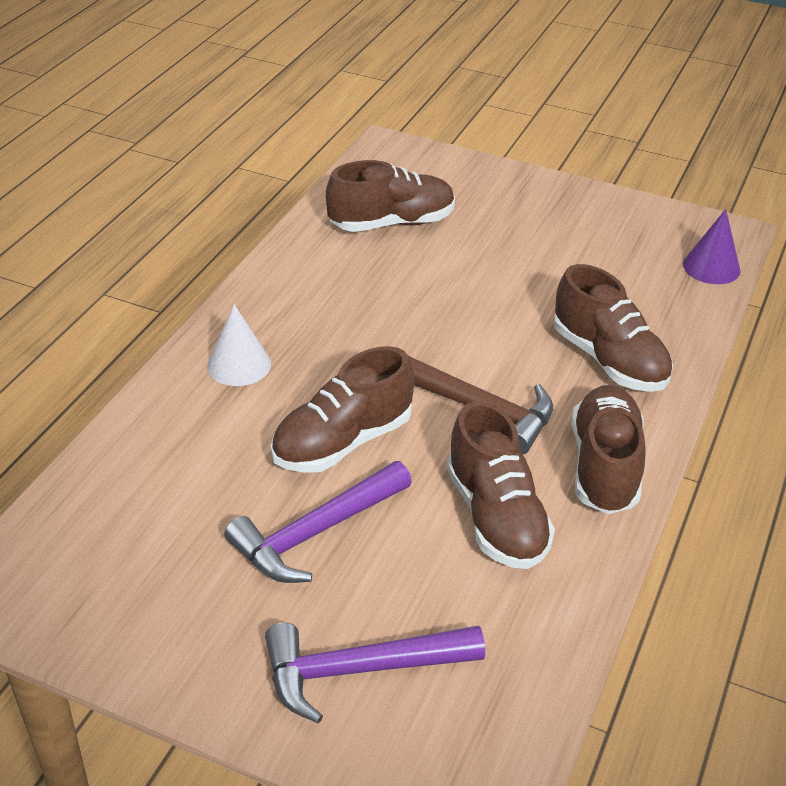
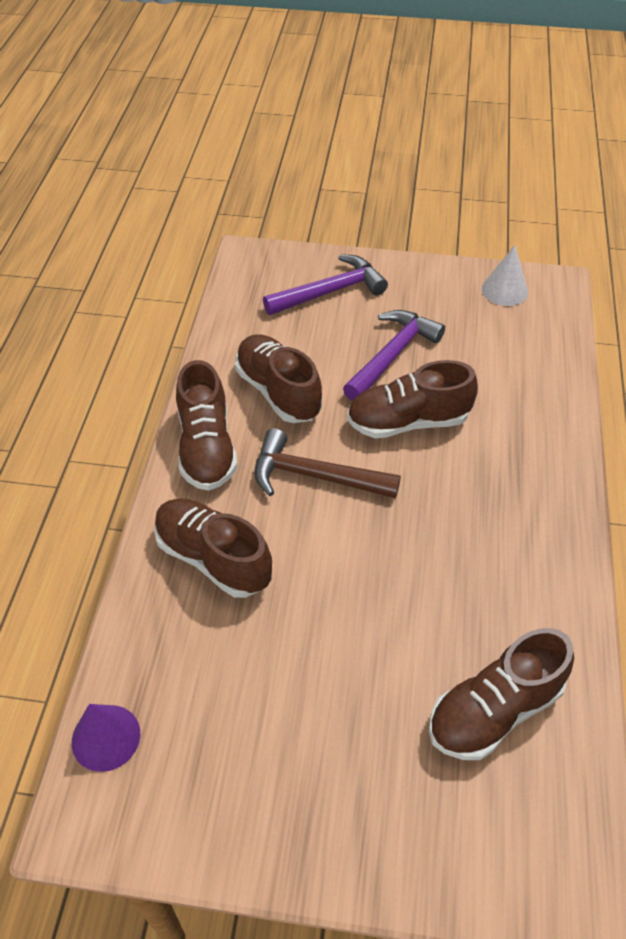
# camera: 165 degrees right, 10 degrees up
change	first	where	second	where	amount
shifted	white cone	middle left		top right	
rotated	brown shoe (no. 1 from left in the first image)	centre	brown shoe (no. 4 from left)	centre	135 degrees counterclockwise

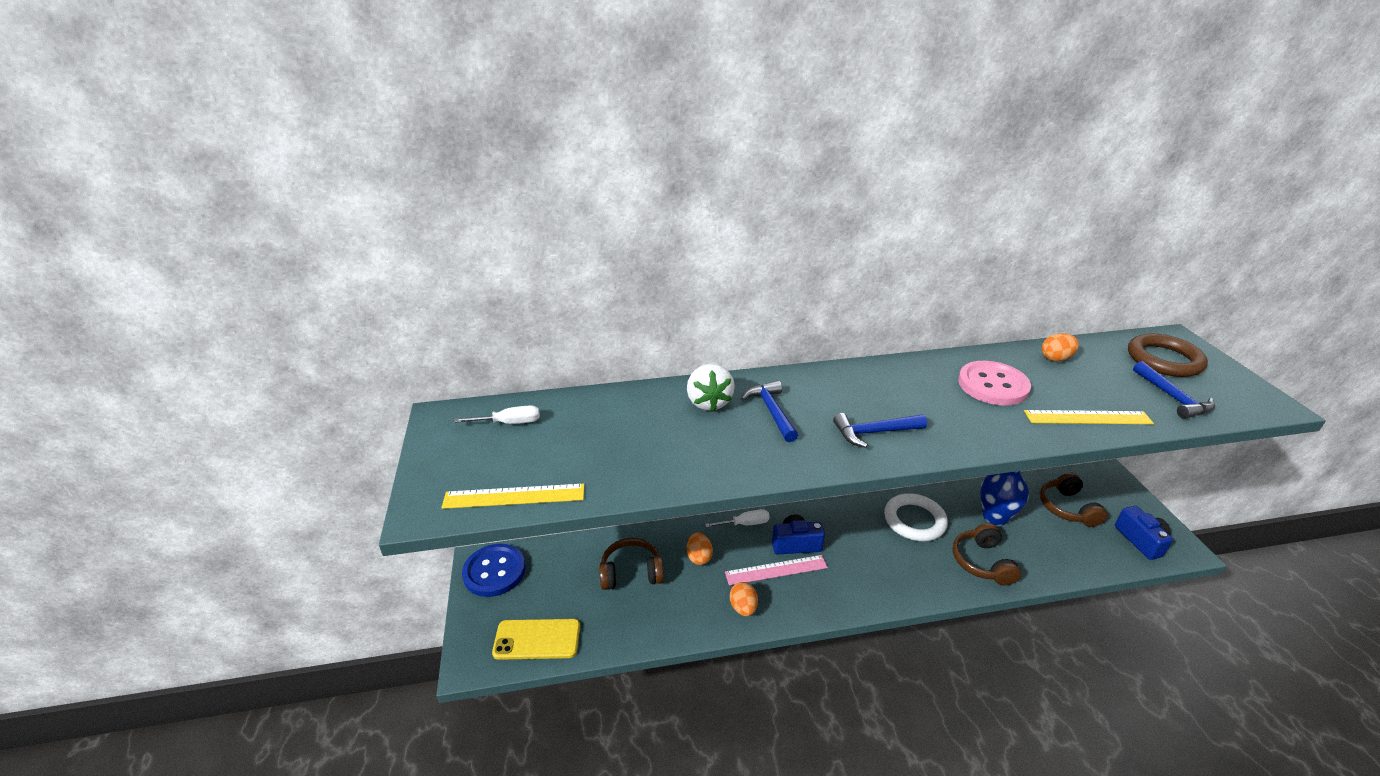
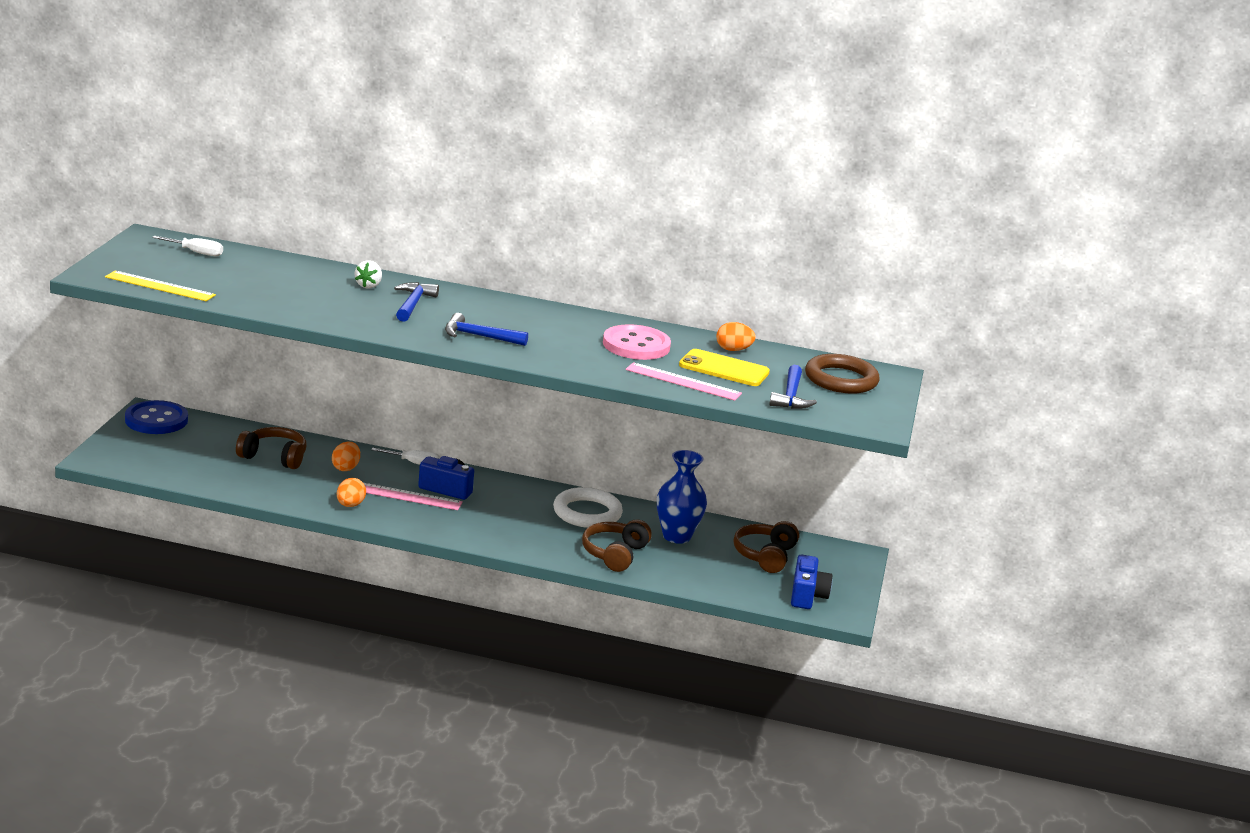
# camera: 20 degrees right, 10 degrees down
change	first	where	second	where	amount
shifted	yellow phone	bottom centre		centre	
scaled	white strawberry	centre		top left	x0.63
repainted	yellow ruler (no. 2 from left)	middle right	pink ruler (no. 2 from left)	centre	

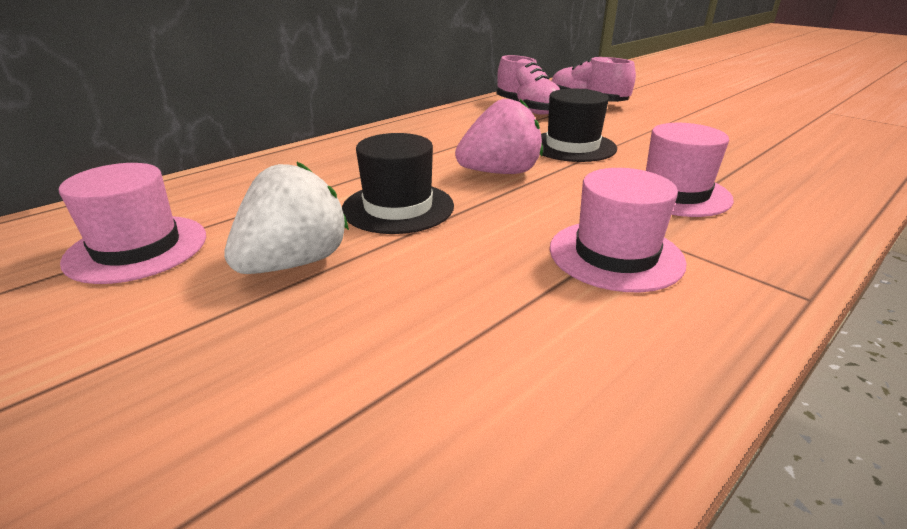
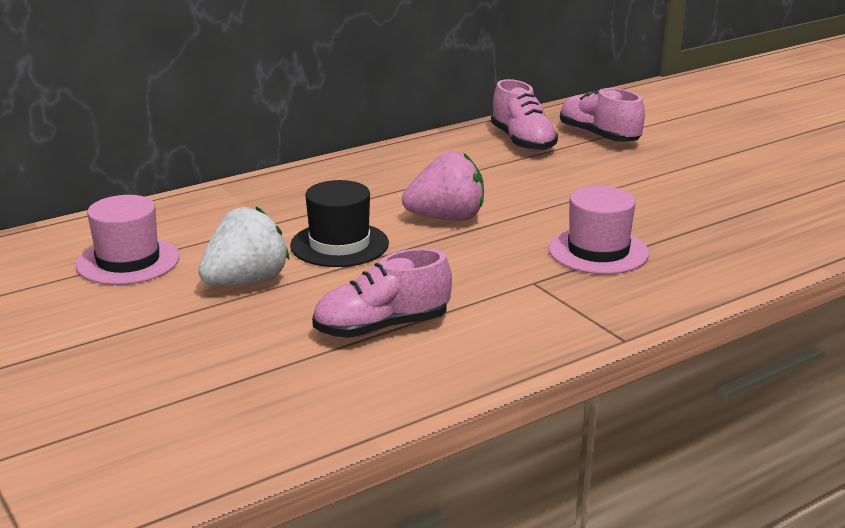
# camera: 10 degrees right, 5 degrees down
change	first	where	second	where	amount
gone	black hat (no. 2 from left)	top centre			
gone	pink hat (no. 2 from left)	middle right			
new			pink shoe (no. 1 from left)	centre	

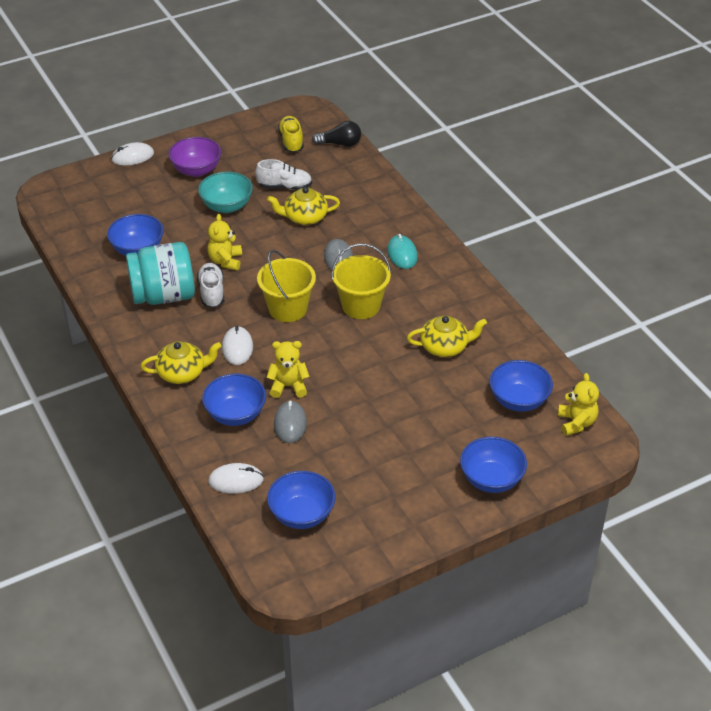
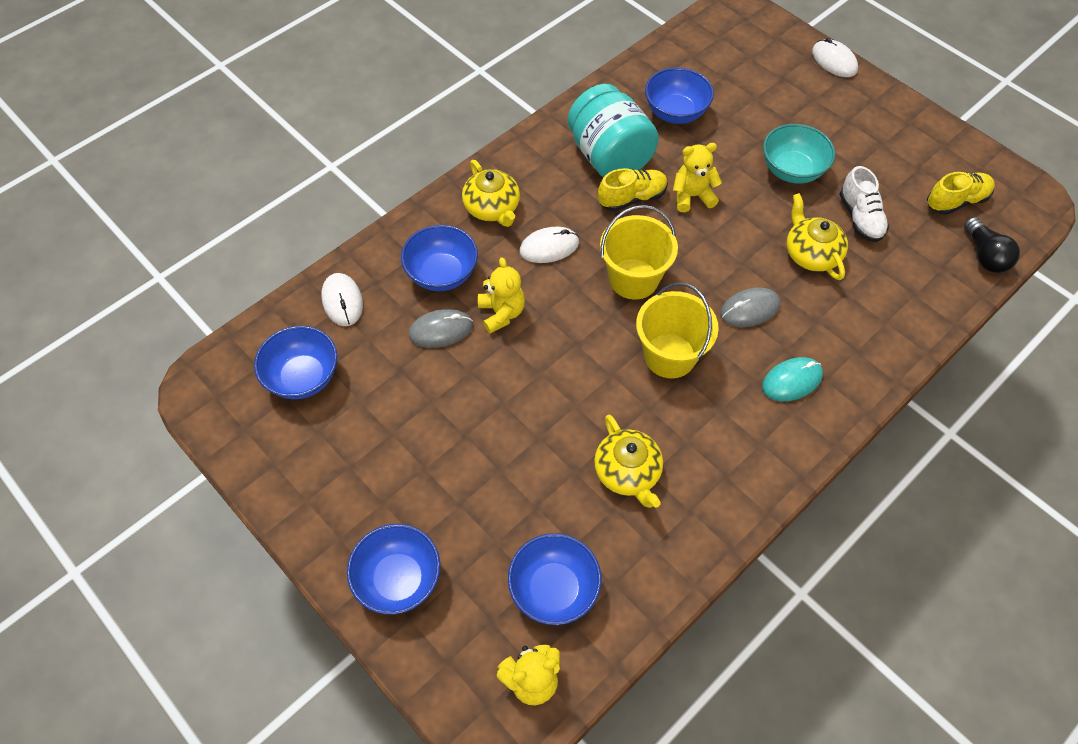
# camera: 75 degrees right, 15 degrees up
change	first	where	second	where	amount
gone	purple bowl	top left			
repainted	white shoe (no. 1 from left)	middle left	yellow shoe (no. 1 from left)	top centre	

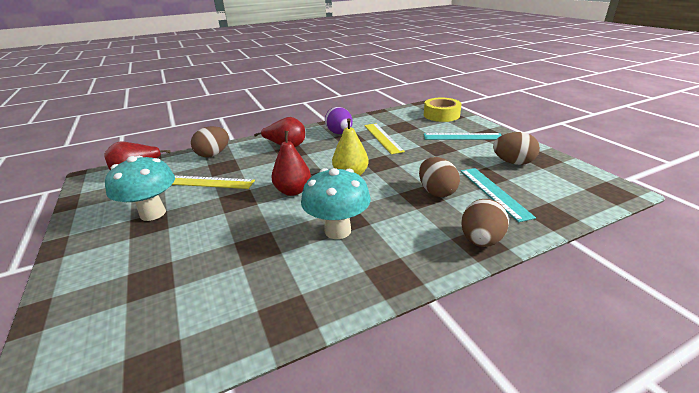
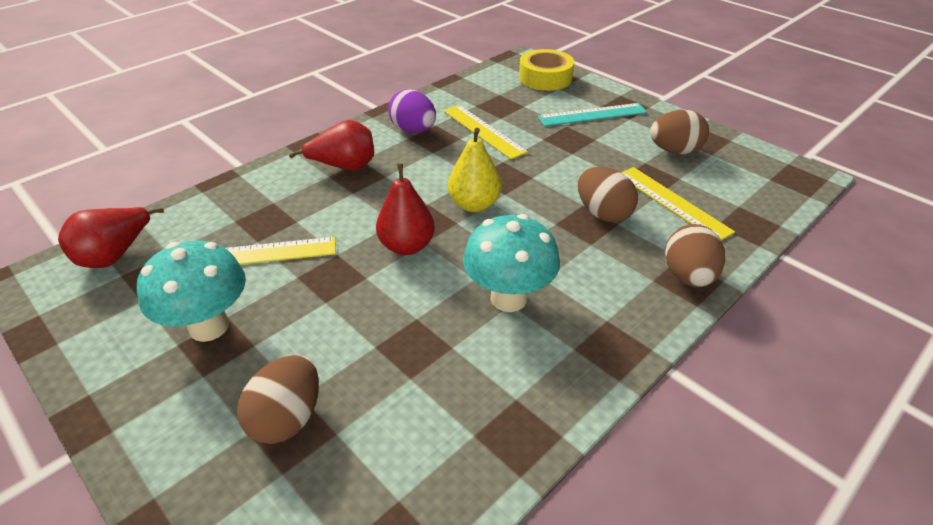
# camera: 20 degrees left, 10 degrees up
change	first	where	second	where	amount
shifted	brown egg (no. 1 from left)	middle left		bottom left	
repainted	turquoise ruler (no. 2 from left)	middle right	yellow ruler (no. 3 from left)	middle right	

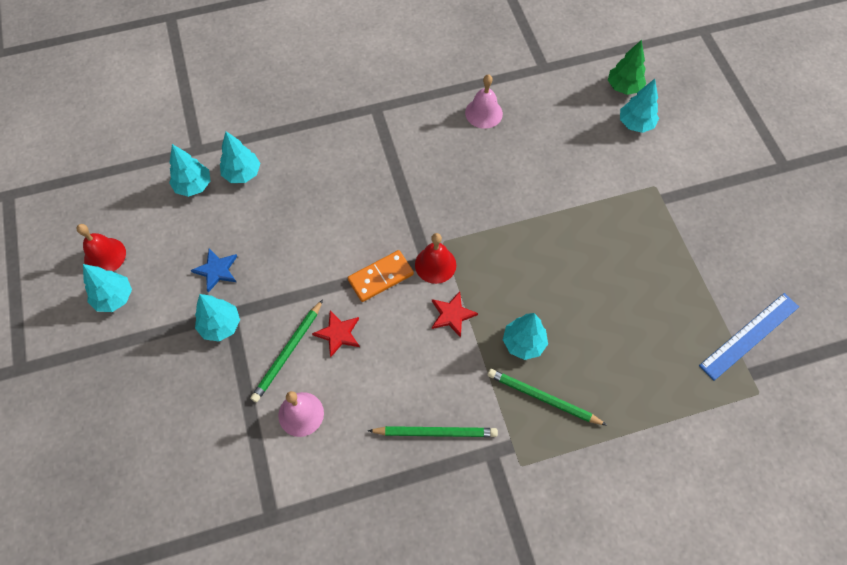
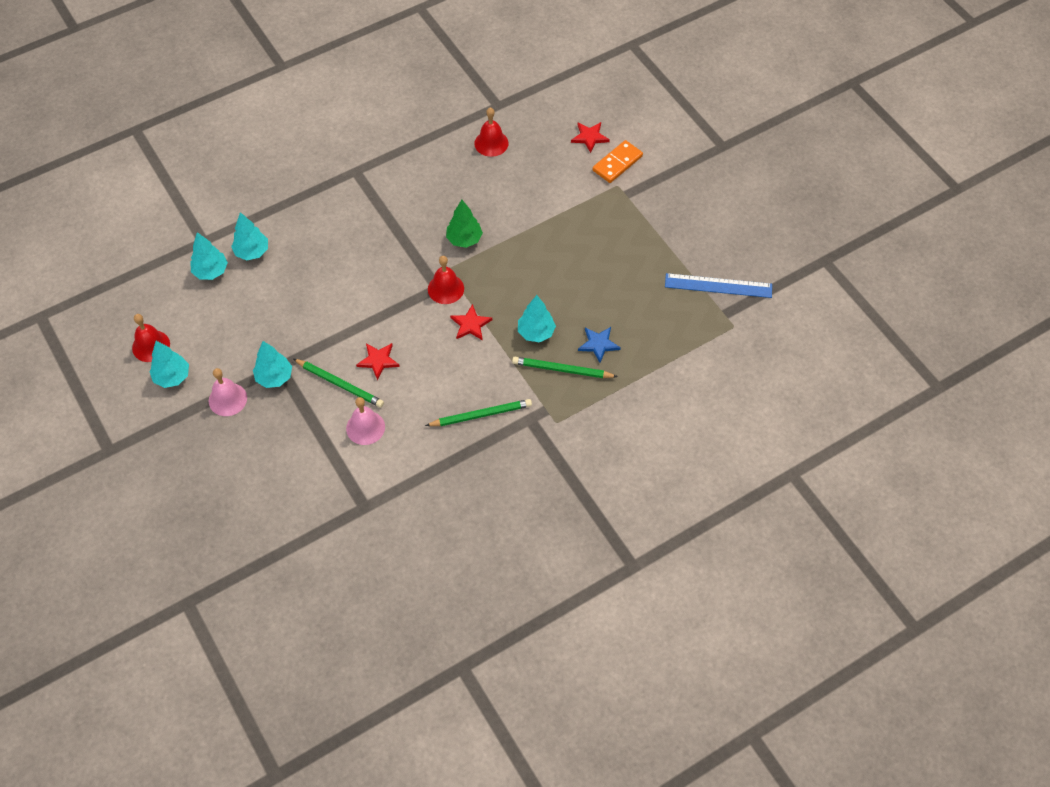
# camera: 15 degrees left, 5 degrees down
change	first	where	second	where	amount
shifted	blue star	middle left		centre	
rotated	green pencil (no. 1 from left)	centre		middle left	75 degrees counterclockwise
shifted	orange domino	centre		top centre	
shifted	pink bell (no. 2 from left in the first image)	top centre	pink bell (no. 1 from left)	middle left	
shifted	green tree	top right		top centre	
swapped	turquoise tree (no. 6 from left)	top right	red star (no. 3 from left)	top centre	
rotated	blue ruler	middle right		middle right	60 degrees clockwise
new			red bell (no. 3 from left)	top centre	

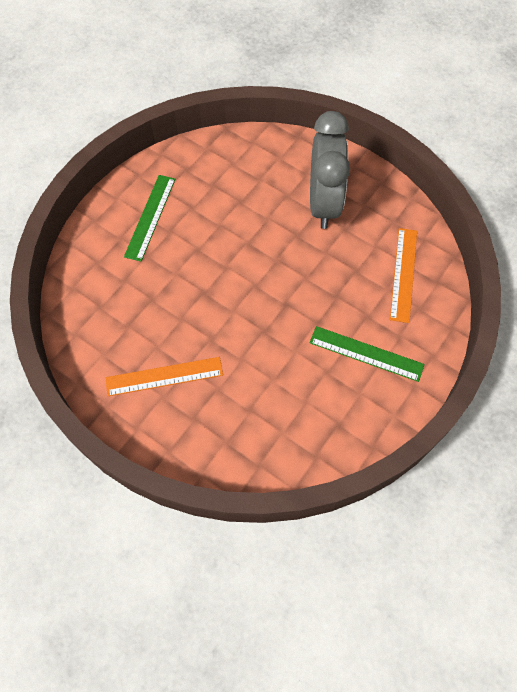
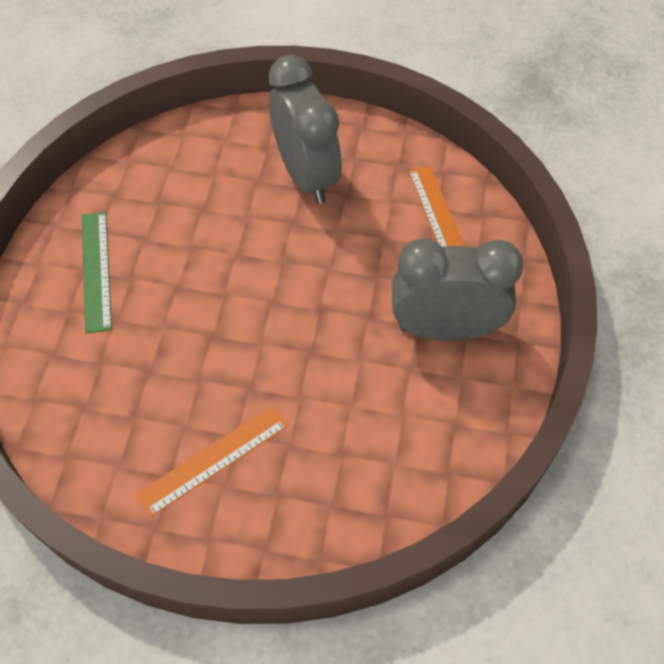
# camera: 25 degrees left, 5 degrees down
change	first	where	second	where	amount
swapped	green ruler (no. 2 from left)	middle right	grey clock (no. 2 from left)	middle right	

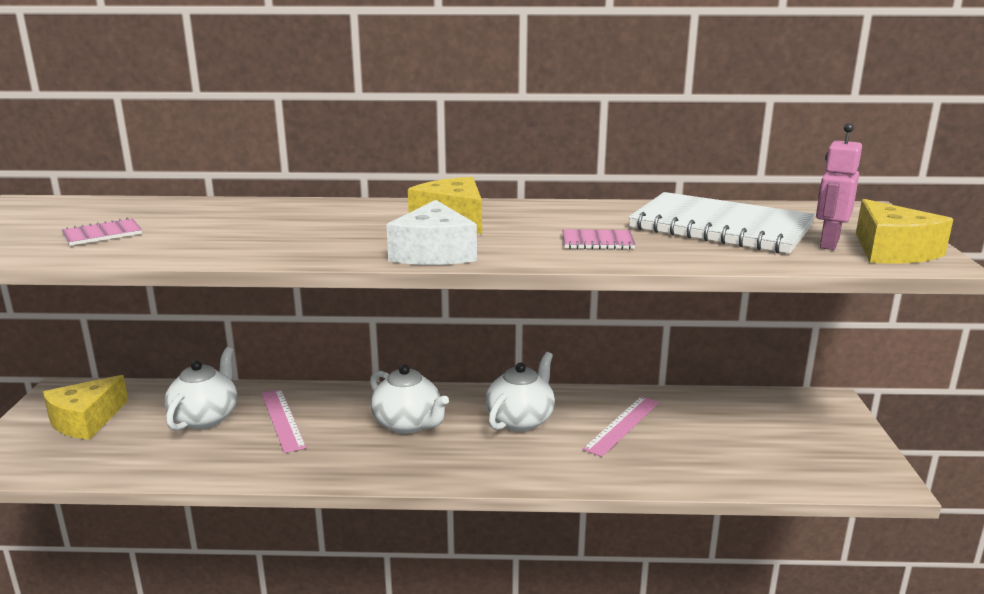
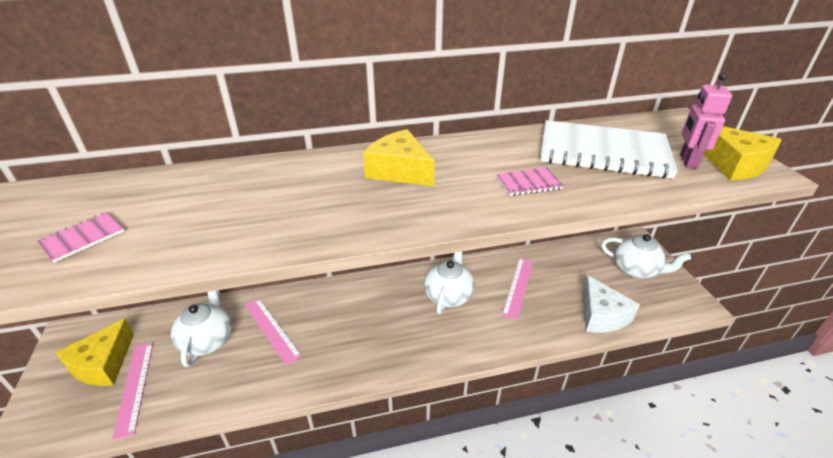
# camera: 15 degrees left, 15 degrees up
change	first	where	second	where	amount
shifted	white teapot (no. 2 from left in the first image)	bottom centre	white teapot (no. 3 from left)	middle right	
shifted	white cheese	centre		middle right	
new			pink ruler (no. 1 from left)	bottom left	

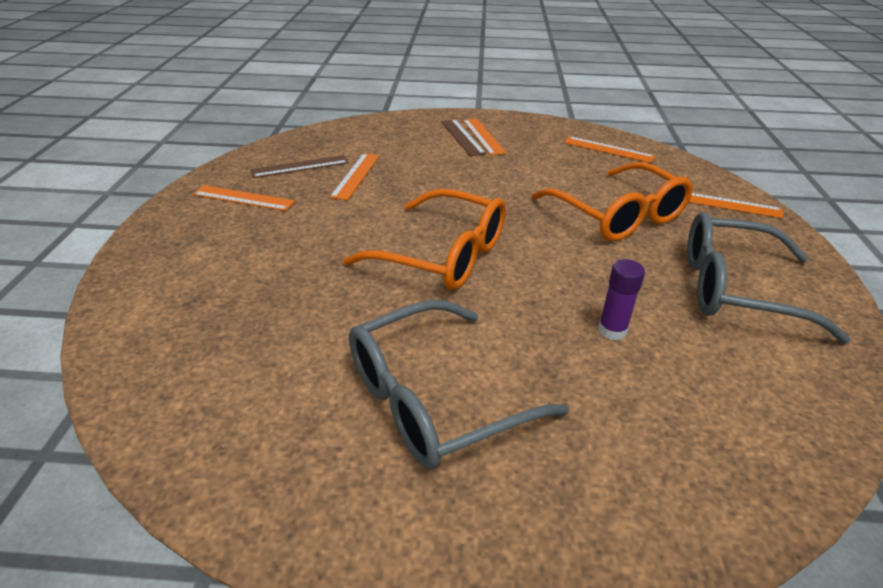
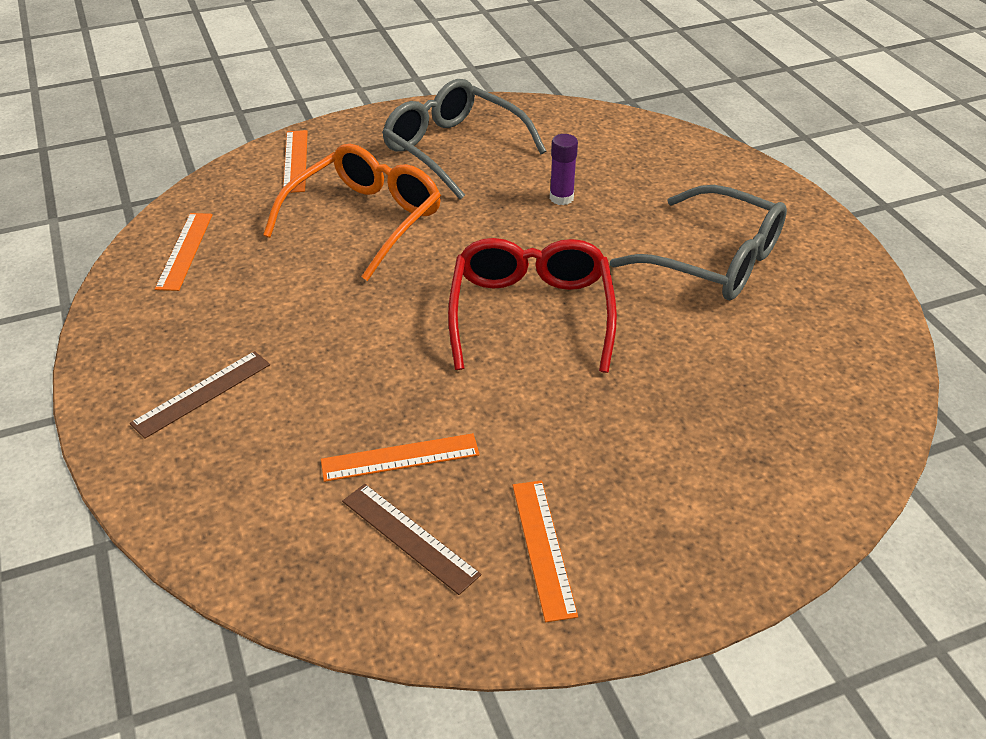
# camera: 115 degrees left, 5 degrees up
change	first	where	second	where	amount
repainted	orange glasses (no. 1 from left)	centre	red glasses	centre	
gone	orange ruler (no. 3 from left)	top centre			
rotated	grey glasses (no. 2 from left in the first image)	middle right	grey glasses (no. 1 from left)	top centre	150 degrees clockwise

